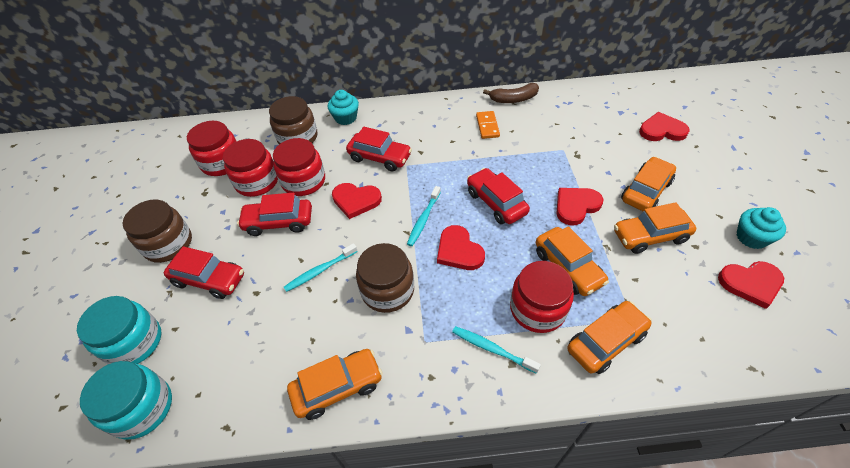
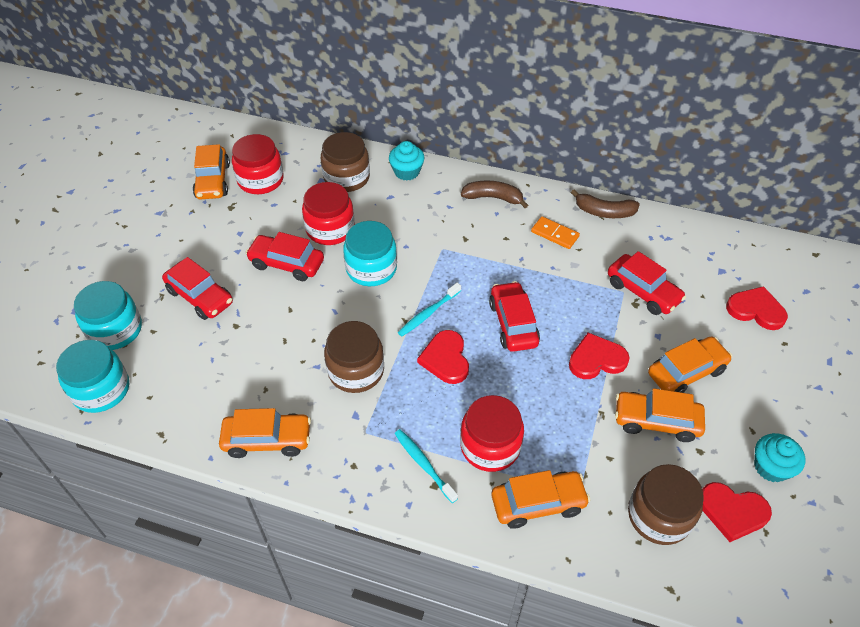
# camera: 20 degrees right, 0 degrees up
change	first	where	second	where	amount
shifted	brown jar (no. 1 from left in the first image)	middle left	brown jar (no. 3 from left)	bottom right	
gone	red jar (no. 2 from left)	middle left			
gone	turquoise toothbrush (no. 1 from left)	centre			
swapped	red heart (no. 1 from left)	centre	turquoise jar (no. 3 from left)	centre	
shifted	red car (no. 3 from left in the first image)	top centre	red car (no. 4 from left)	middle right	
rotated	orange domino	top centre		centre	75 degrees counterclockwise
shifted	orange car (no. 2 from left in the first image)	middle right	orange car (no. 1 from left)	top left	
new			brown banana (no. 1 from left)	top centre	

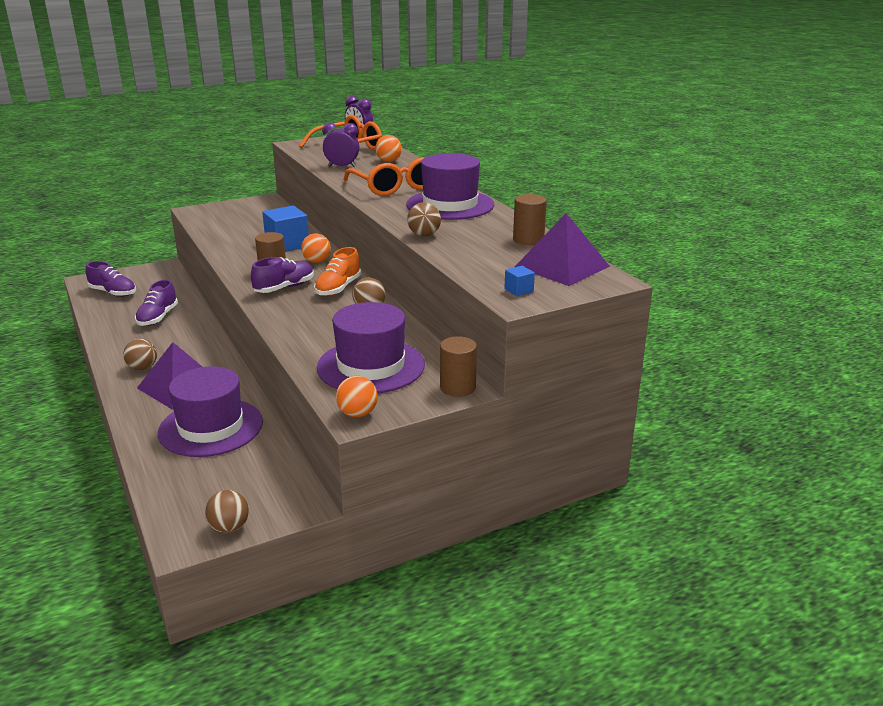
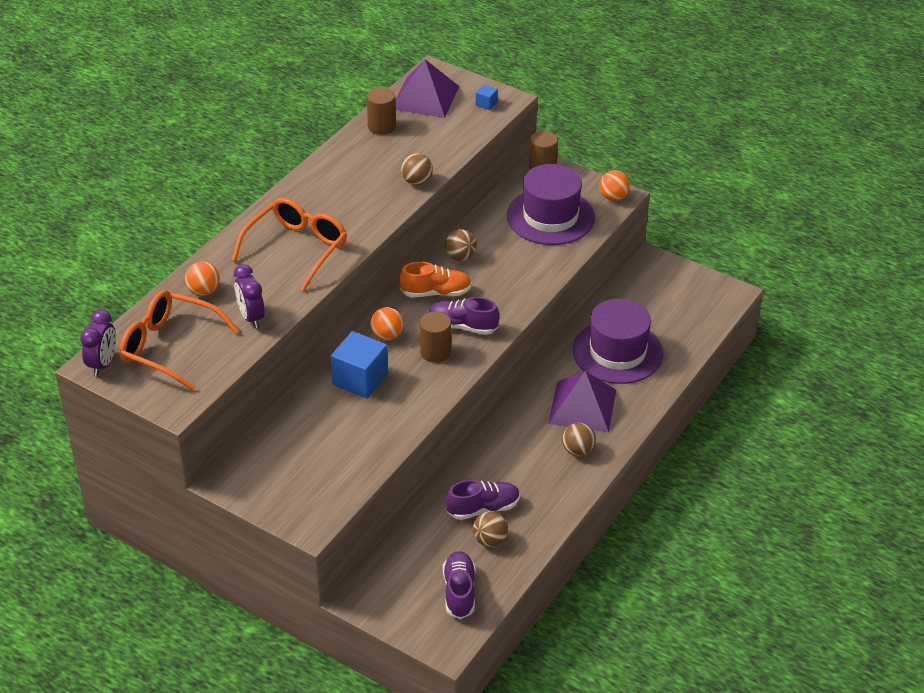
# camera: 120 degrees left, 15 degrees up
change	first	where	second	where	amount
shifted	brown ball (no. 2 from left in the first image)	bottom left	brown ball (no. 3 from left)	bottom centre	
gone	purple hat (no. 3 from left)	top centre			

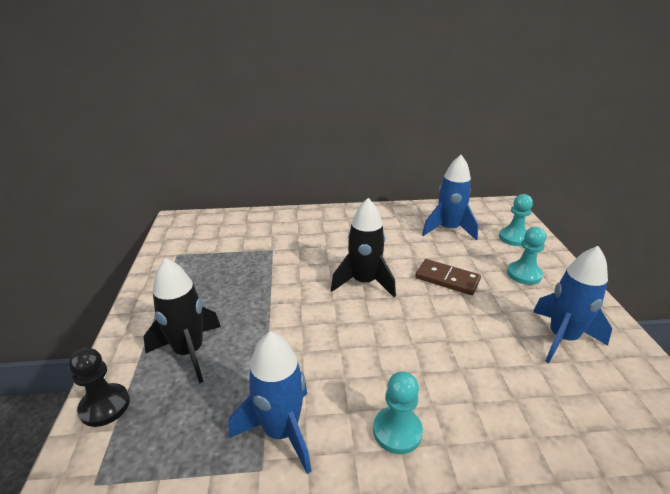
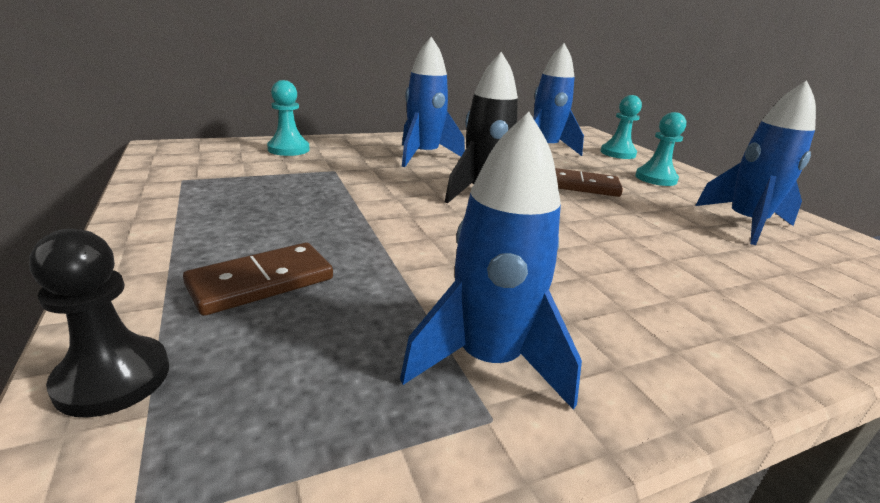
# camera: 20 degrees left, 5 degrees down
change	first	where	second	where	amount
swapped	black rocket (no. 1 from left)	middle left	brown domino (no. 1 from left)	middle left	
shifted	turquoise pawn (no. 1 from left)	bottom centre		top left	
new			blue rocket (no. 1 from left)	top centre	

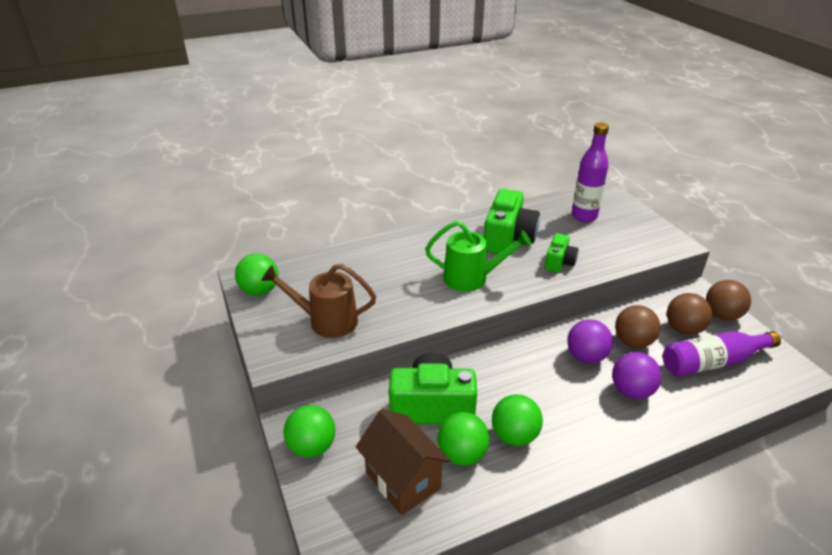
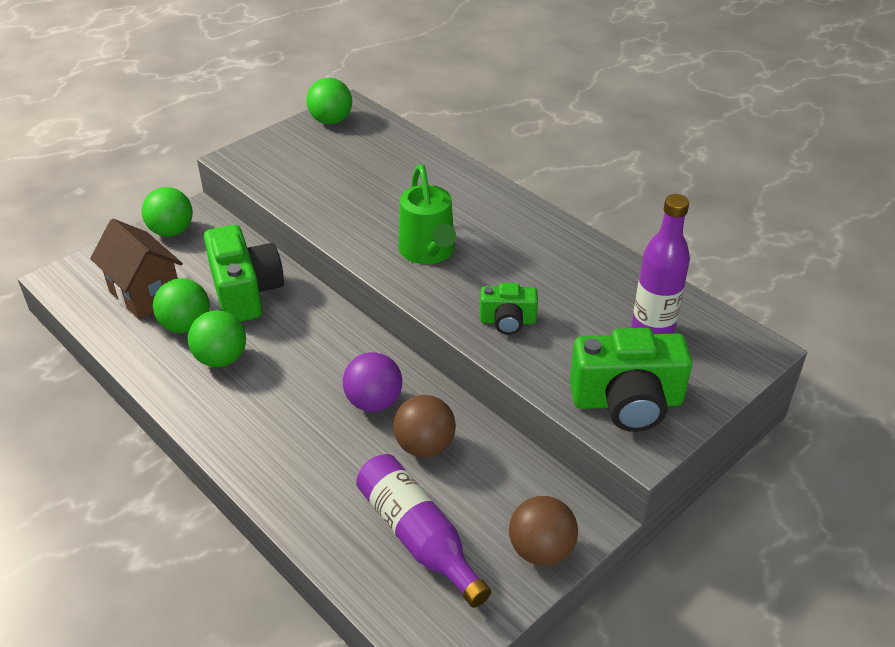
# camera: 70 degrees right, 5 degrees up
change	first	where	second	where	amount
gone	brown watering can	centre			
rotated	brown house	bottom centre		middle left	75 degrees counterclockwise
shifted	green camera (no. 2 from left in the first image)	centre	green camera (no. 3 from left)	middle right	
gone	purple ball (no. 2 from left)	bottom right			
gone	brown ball (no. 2 from left)	middle right			

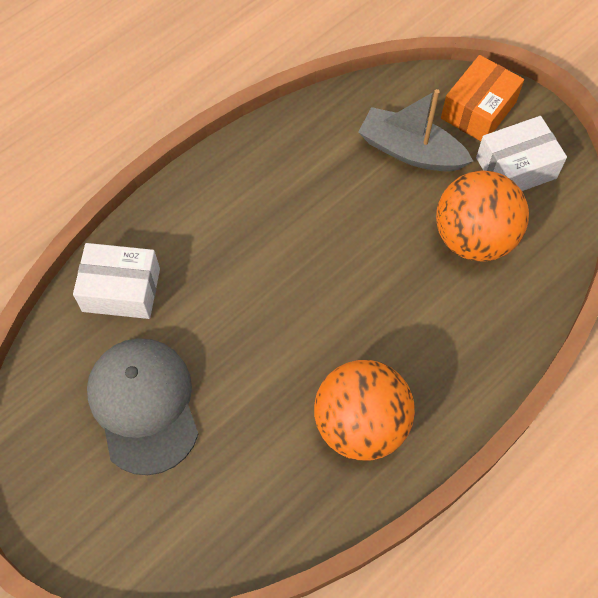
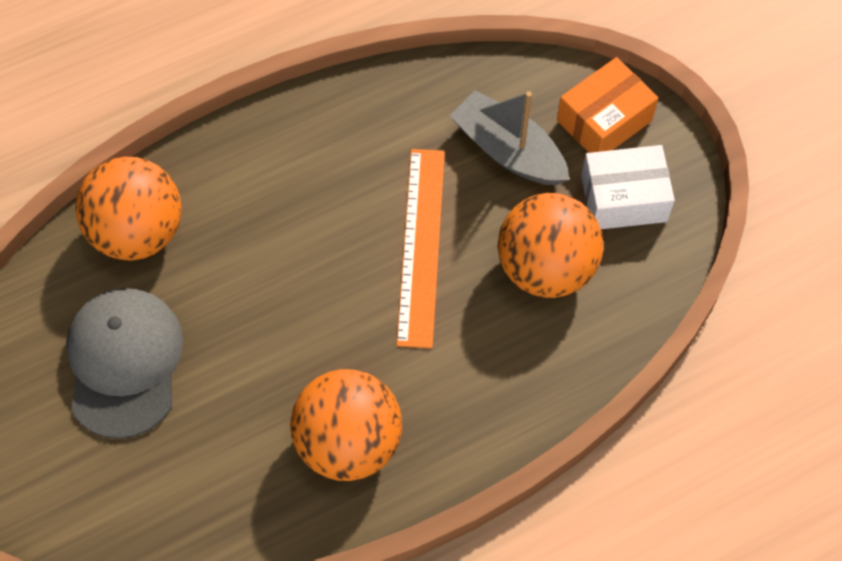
# camera: 15 degrees right, 0 degrees up
change	first	where	second	where	amount
swapped	white box (no. 1 from left)	middle left	orange ball (no. 1 from left)	middle left	
new			orange ruler	centre	

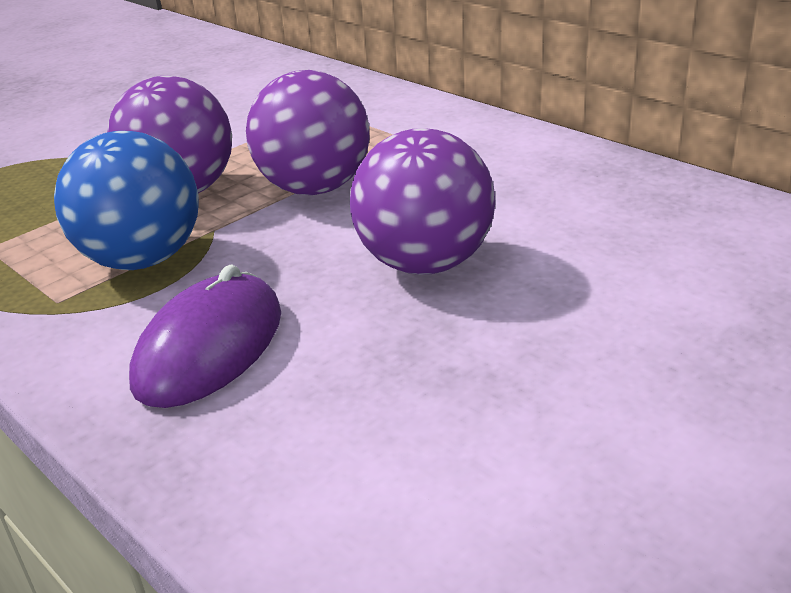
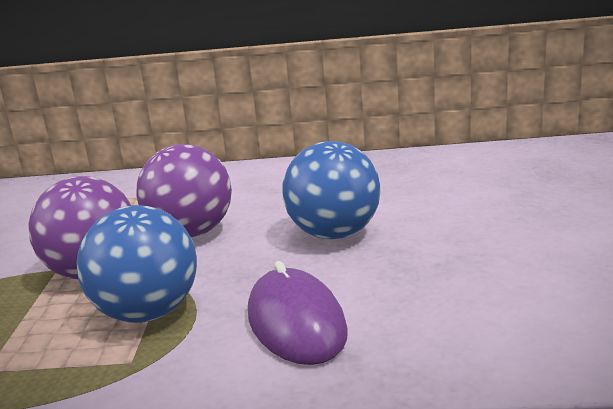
# camera: 45 degrees left, 10 degrees down
change	first	where	second	where	amount
repainted	purple ball (no. 3 from left)	centre	blue ball (no. 2 from left)	centre	

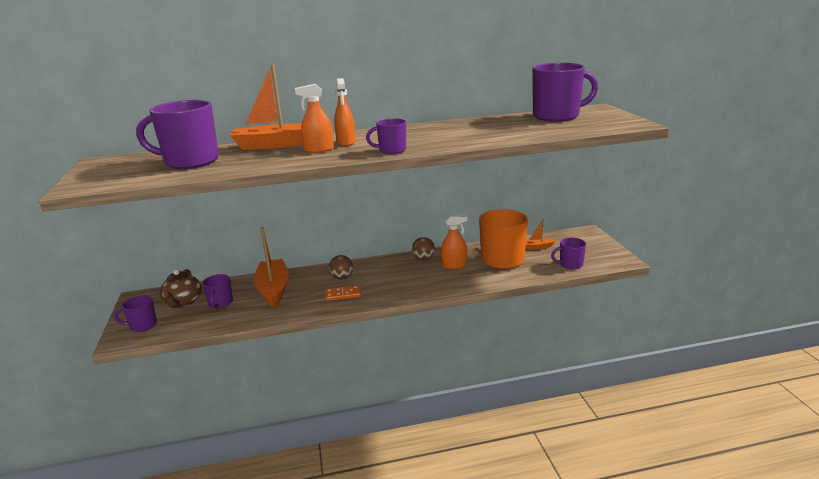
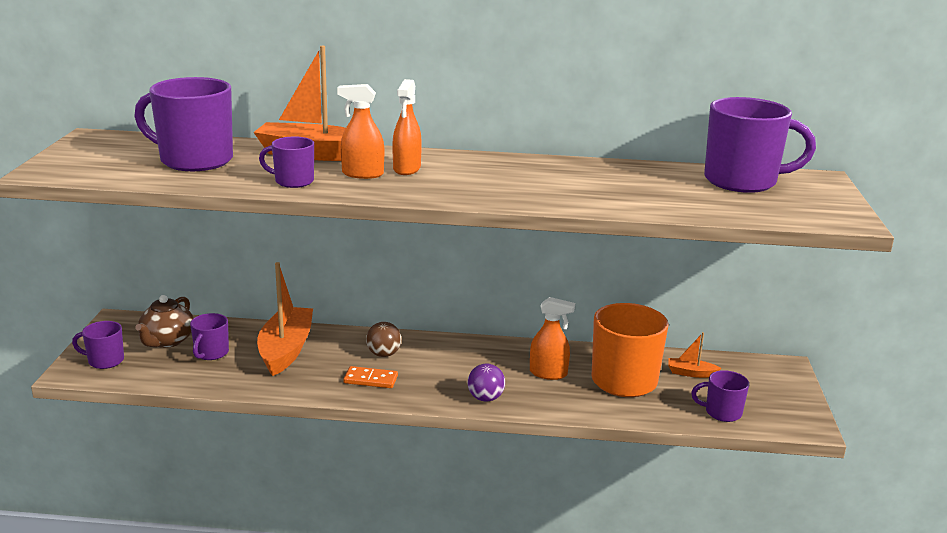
# camera: 15 degrees right, 0 degrees up
change	first	where	second	where	amount
shifted	purple mug (no. 4 from left)	top centre		top left	
gone	brown ball (no. 2 from left)	centre			
new			purple ball	bottom centre	

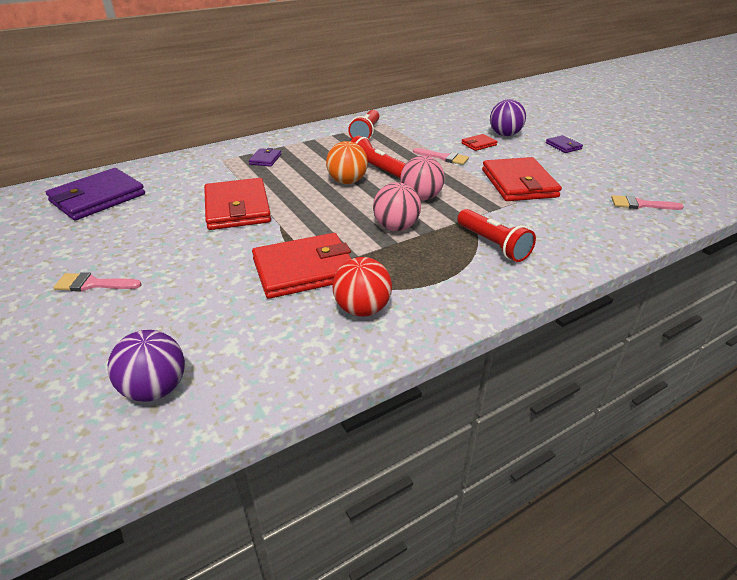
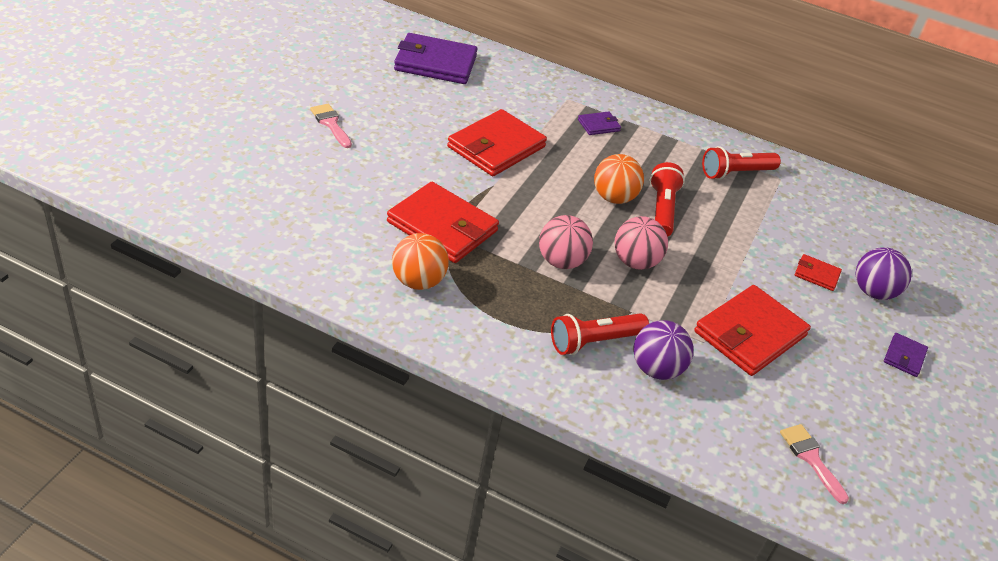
# camera: 50 degrees right, 5 degrees up
change	first	where	second	where	amount
shifted	purple ball (no. 1 from left)	middle left		centre	
repainted	red ball	centre	orange ball (no. 1 from left)	centre	
gone	pink brush (no. 2 from left)	top centre			
rotated	red flashlight (no. 3 from left in the first image)	middle right	red flashlight (no. 1 from left)	centre	45 degrees clockwise

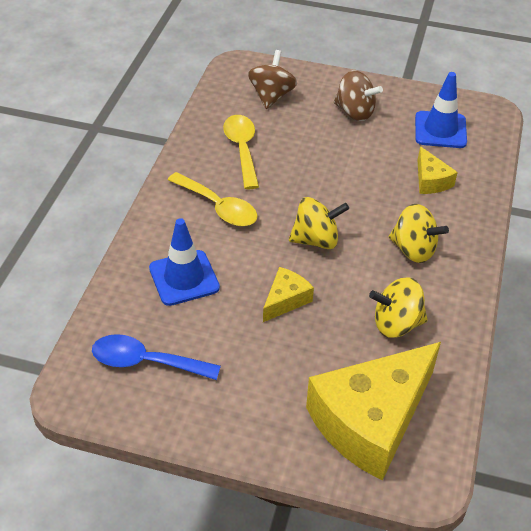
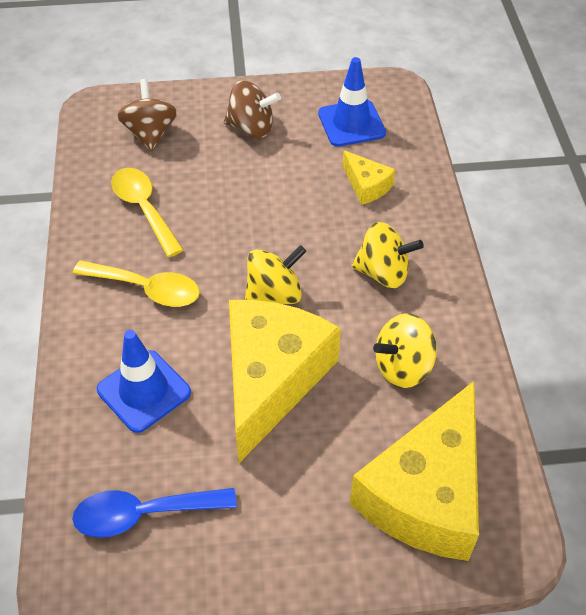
# camera: 20 degrees left, 5 degrees up
change	first	where	second	where	amount
scaled	yellow cheese (no. 1 from left)	centre		centre	x2.23

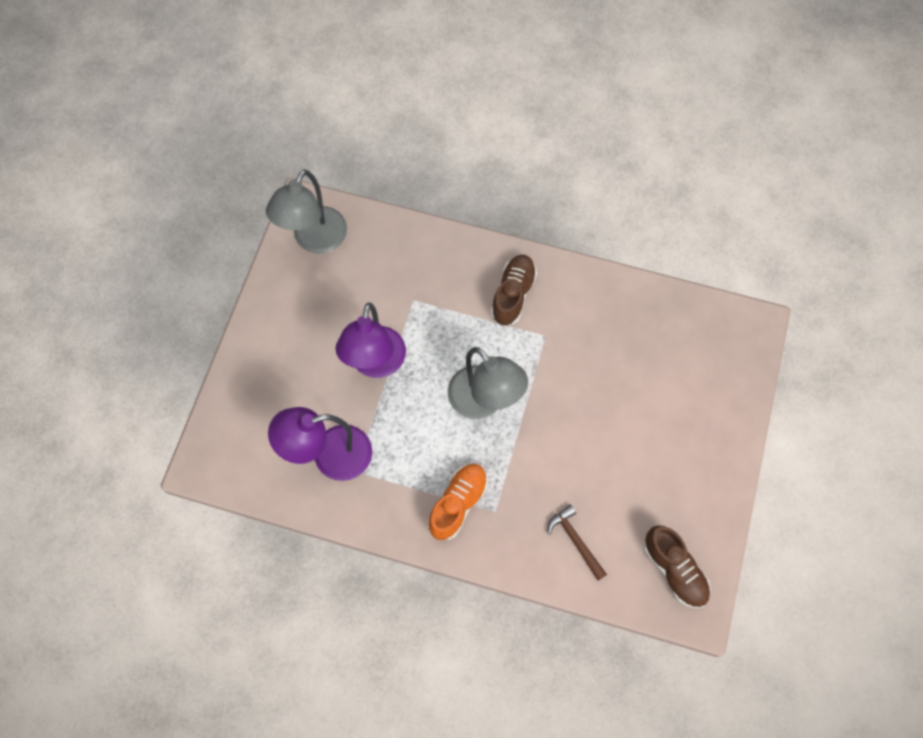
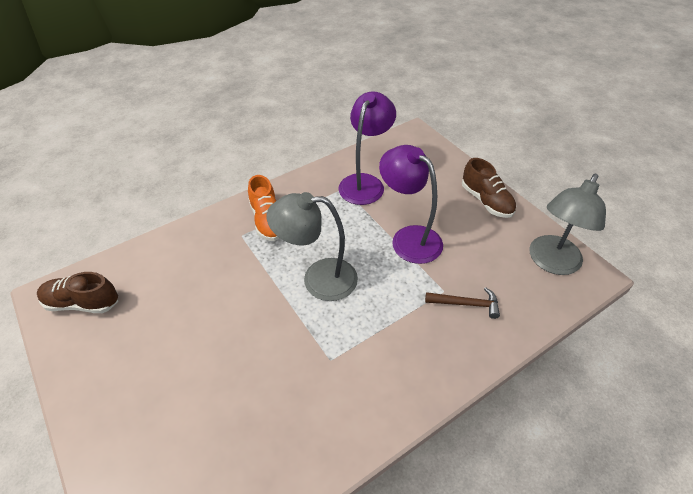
# camera: 130 degrees right, 20 degrees down
change	first	where	second	where	amount
rotated	grey lamp (no. 1 from left in the first image)	top left	grey lamp (no. 2 from left)	middle right	120 degrees counterclockwise
shifted	brown shoe (no. 1 from left in the first image)	centre	brown shoe (no. 2 from left)	middle right	
shifted	brown hammer	bottom centre		middle right	

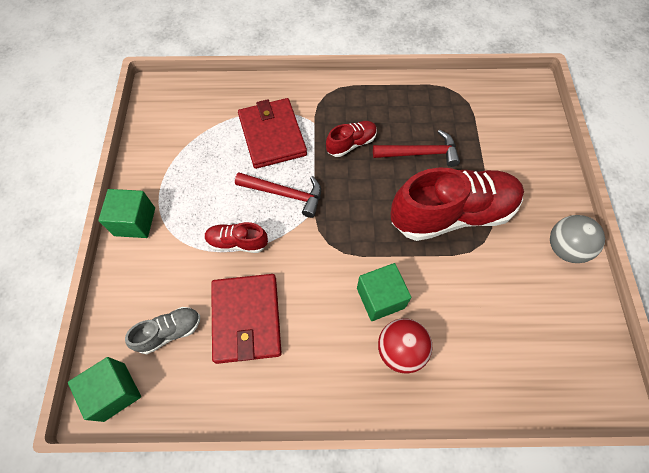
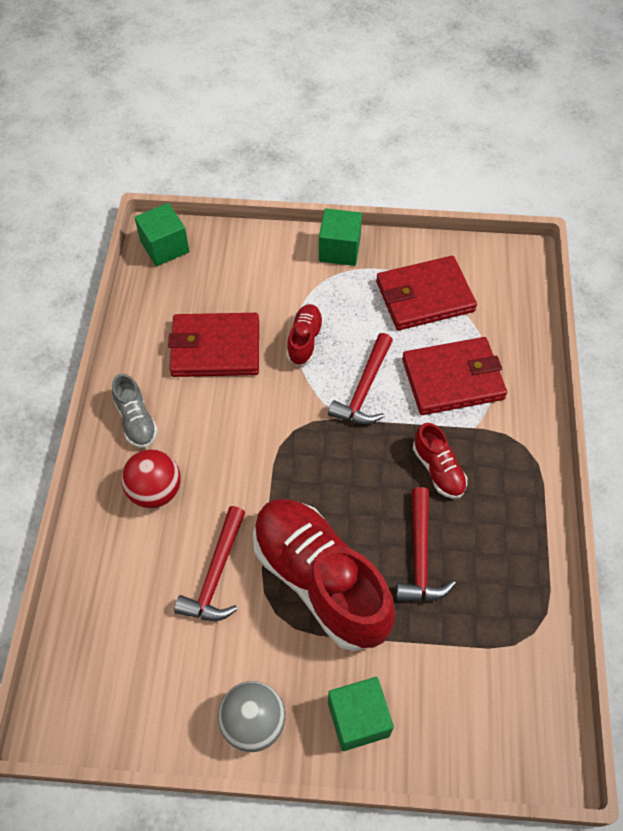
# camera: 95 degrees right, 5 degrees down
change	first	where	second	where	amount
shifted	grey shoe	bottom left		middle left	
shifted	green cube (no. 3 from left)	centre		bottom centre	
rotated	red shoe (no. 3 from left in the first image)	middle right	red shoe (no. 2 from left)	bottom centre	150 degrees clockwise
new			red hammer (no. 1 from left)	bottom centre	
new			red wallet (no. 2 from left)	middle right	

